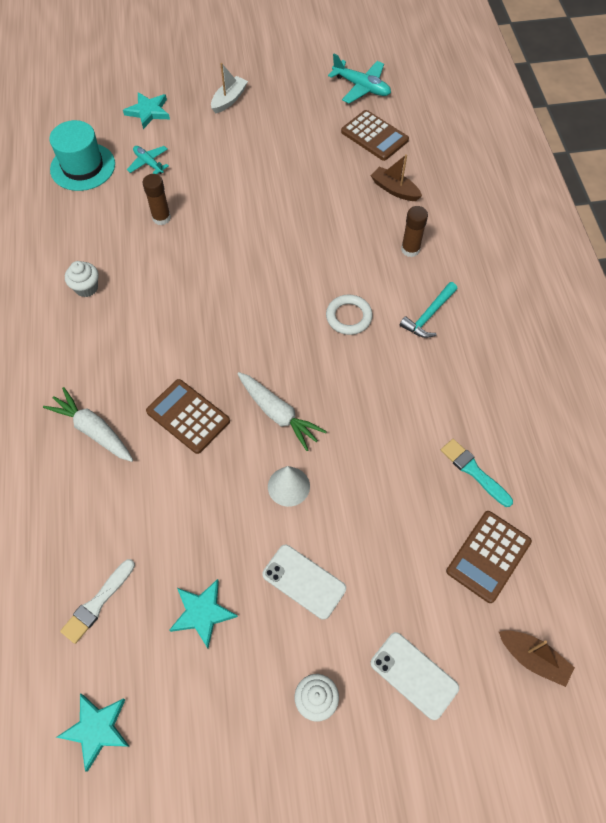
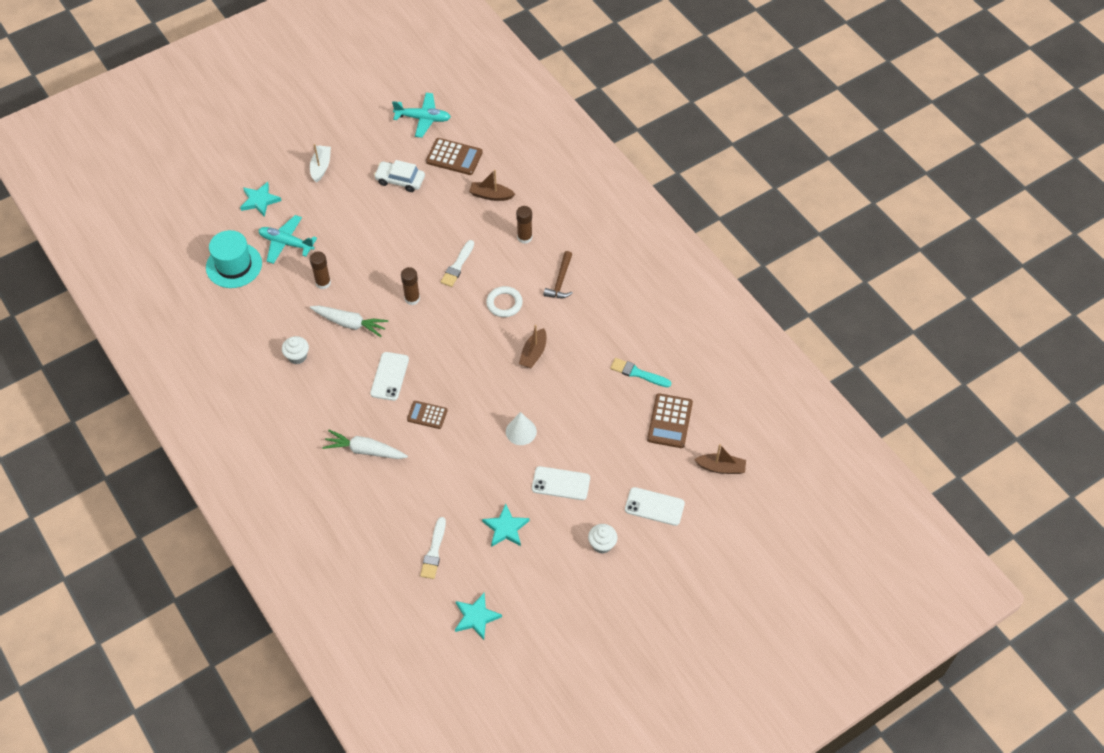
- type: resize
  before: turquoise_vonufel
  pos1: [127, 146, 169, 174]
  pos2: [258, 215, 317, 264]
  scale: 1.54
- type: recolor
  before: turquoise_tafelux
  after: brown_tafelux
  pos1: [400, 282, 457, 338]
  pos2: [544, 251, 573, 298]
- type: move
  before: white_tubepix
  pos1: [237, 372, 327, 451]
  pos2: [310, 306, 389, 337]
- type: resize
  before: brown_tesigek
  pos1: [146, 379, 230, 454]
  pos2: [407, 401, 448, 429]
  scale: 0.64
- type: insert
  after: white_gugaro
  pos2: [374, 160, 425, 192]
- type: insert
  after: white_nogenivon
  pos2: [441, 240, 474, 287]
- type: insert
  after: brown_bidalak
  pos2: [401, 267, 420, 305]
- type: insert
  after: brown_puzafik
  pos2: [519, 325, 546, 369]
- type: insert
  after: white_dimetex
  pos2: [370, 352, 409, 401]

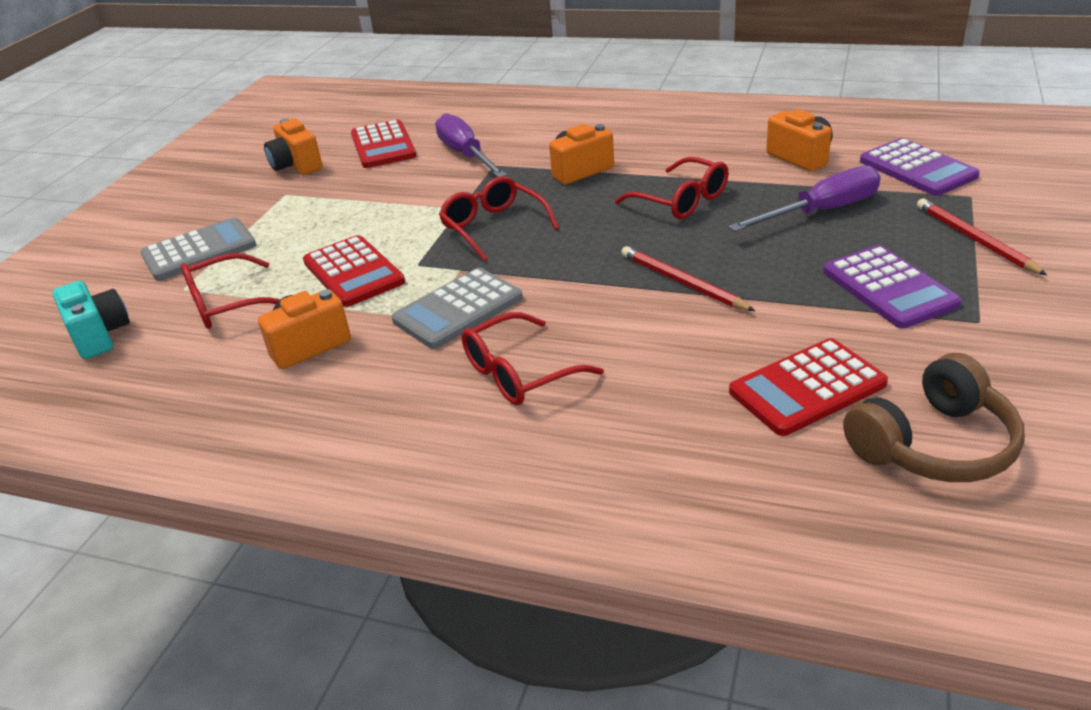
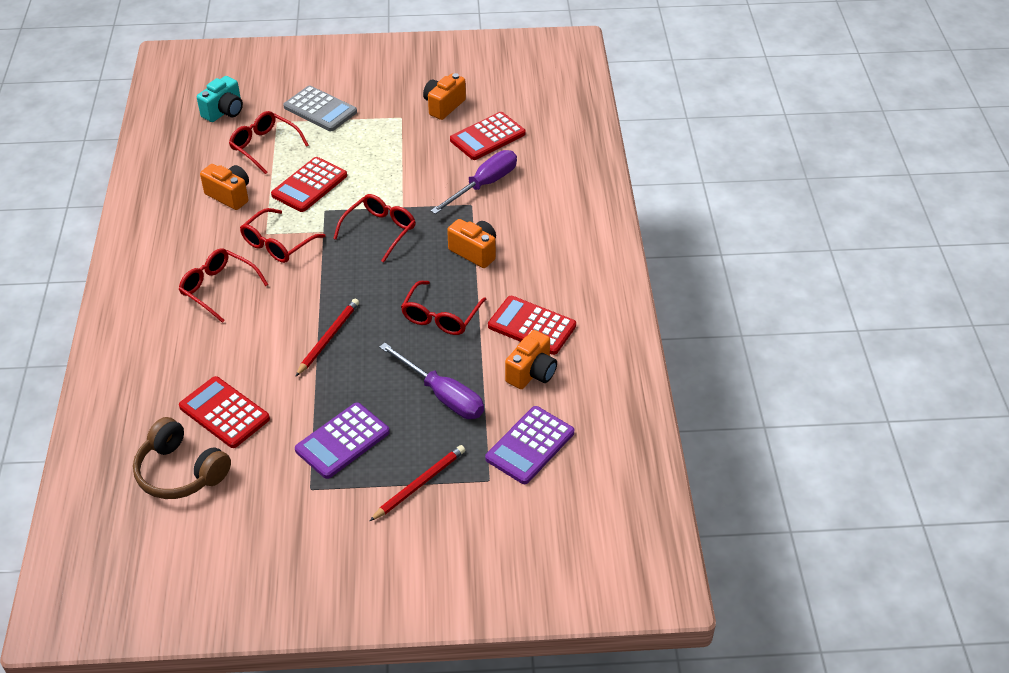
- type: replace
  before: grey_tesigek
  after: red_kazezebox
  pos1: [392, 268, 523, 349]
  pos2: [240, 208, 326, 263]
- type: insert
  after: red_tesigek
  pos2: [488, 296, 576, 355]

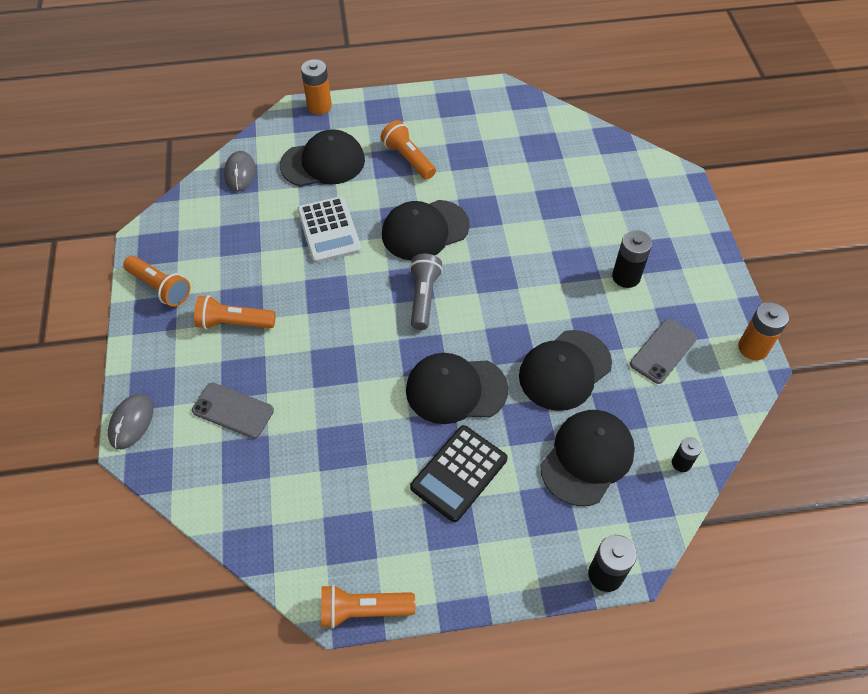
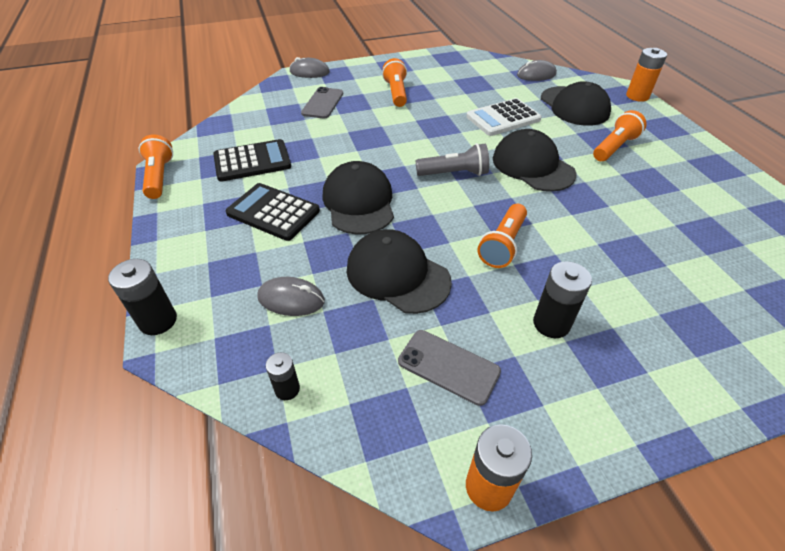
- type: move
  before: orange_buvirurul
  pos1: [123, 256, 190, 307]
  pos2: [477, 204, 527, 268]
- type: replace
  before: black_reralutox
  after: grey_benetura
  pos1: [541, 410, 635, 506]
  pos2: [257, 277, 325, 316]
- type: insert
  after: black_tesigek
  pos2: [213, 139, 291, 182]

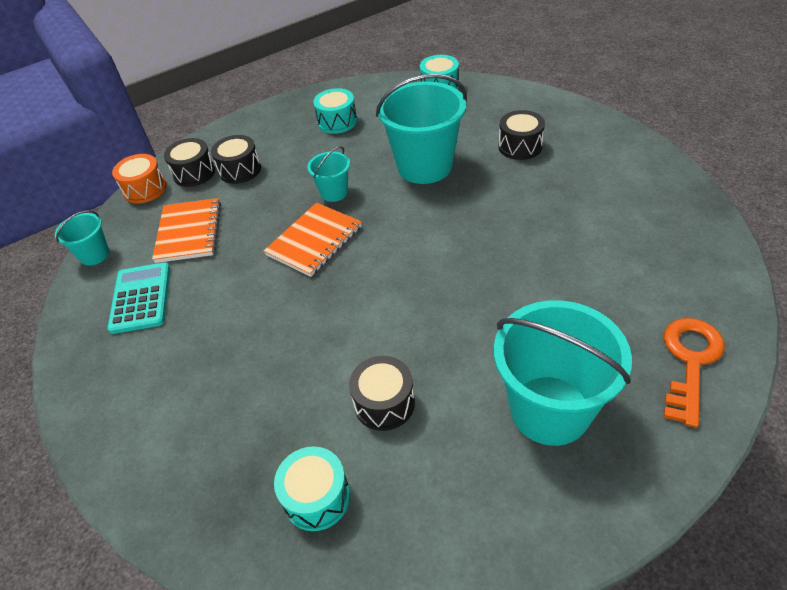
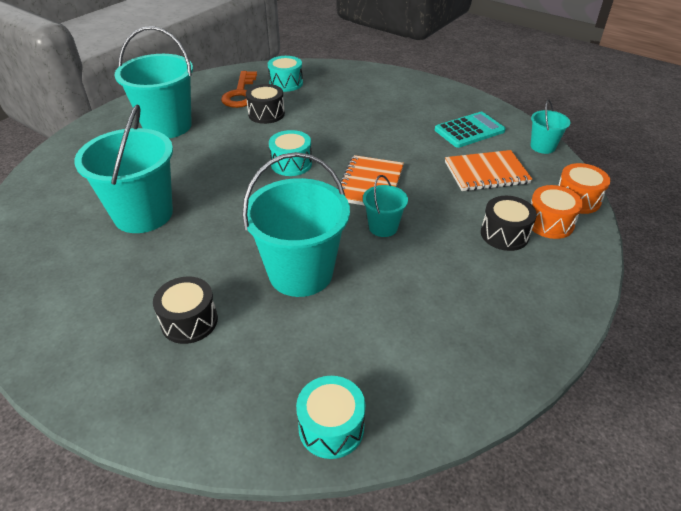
- type: move
  before: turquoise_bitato
  pos1: [313, 88, 357, 134]
  pos2: [269, 130, 312, 176]
- type: recolor
  before: black_bitato
  after: orange_bitato
  pos1: [164, 138, 215, 187]
  pos2: [531, 185, 583, 239]
- type: rotate
  before: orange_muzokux
  pos1: [152, 198, 221, 263]
  pos2: [445, 150, 532, 191]
  turn: -75
- type: rotate
  before: turquoise_tesigek
  pos1: [107, 262, 170, 334]
  pos2: [435, 112, 506, 148]
  turn: -90
- type: move
  before: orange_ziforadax
  pos1: [663, 318, 725, 428]
  pos2: [221, 71, 257, 108]
- type: insert
  after: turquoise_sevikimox
  pos2: [74, 105, 173, 233]

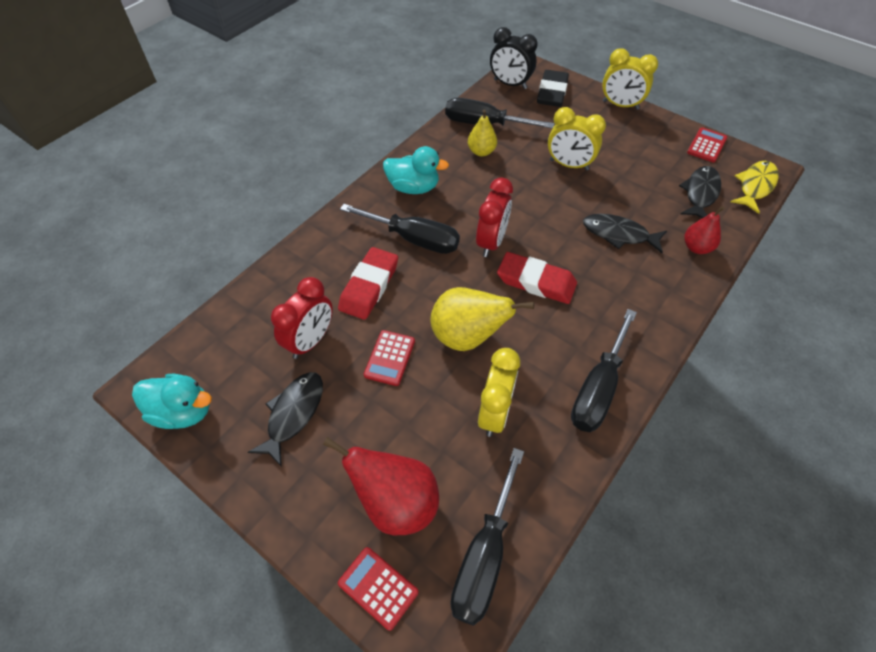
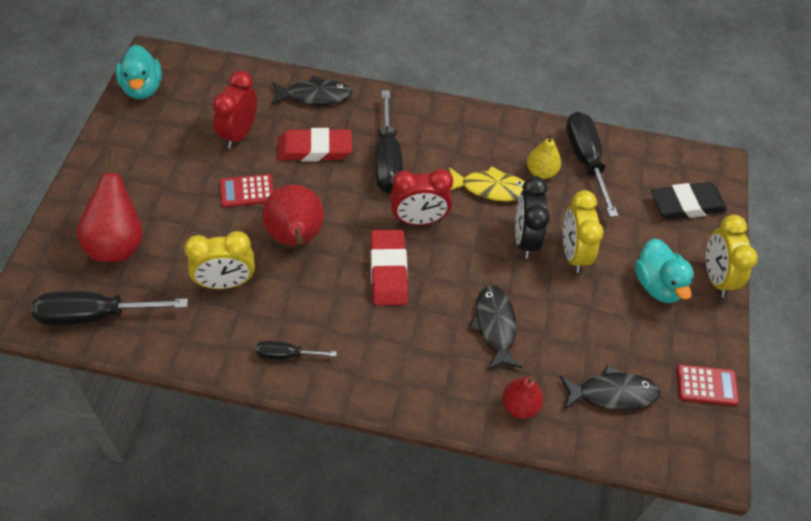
- type: move
  before: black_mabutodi
  pos1: [490, 27, 538, 89]
  pos2: [515, 176, 550, 259]
- type: move
  before: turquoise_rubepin
  pos1: [383, 146, 449, 194]
  pos2: [635, 238, 694, 303]
- type: move
  before: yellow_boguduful
  pos1: [731, 161, 779, 214]
  pos2: [449, 166, 525, 202]
- type: rotate
  before: red_mabutodi
  pos1: [271, 277, 333, 359]
  pos2: [213, 71, 257, 149]
  turn: 105
- type: recolor
  before: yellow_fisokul
  after: red_fisokul
  pos1: [431, 287, 534, 351]
  pos2: [262, 185, 324, 246]
- type: resize
  before: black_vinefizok
  pos1: [571, 309, 637, 432]
  pos2: [256, 341, 337, 359]
  scale: 0.53
- type: move
  before: black_boguduful
  pos1: [248, 372, 323, 467]
  pos2: [271, 75, 352, 105]
- type: delete
  before: red_tesigek
  pos1: [338, 547, 418, 631]

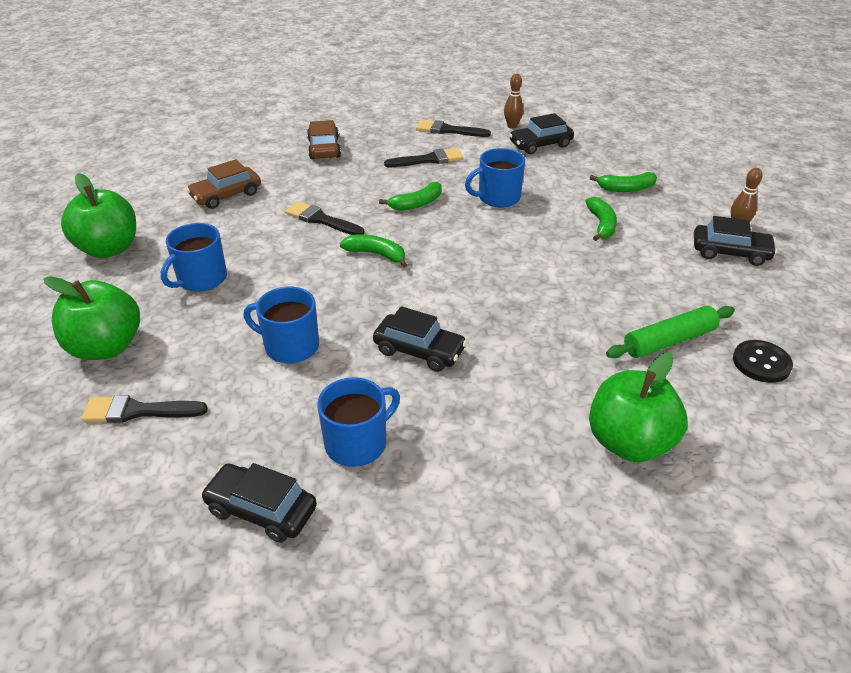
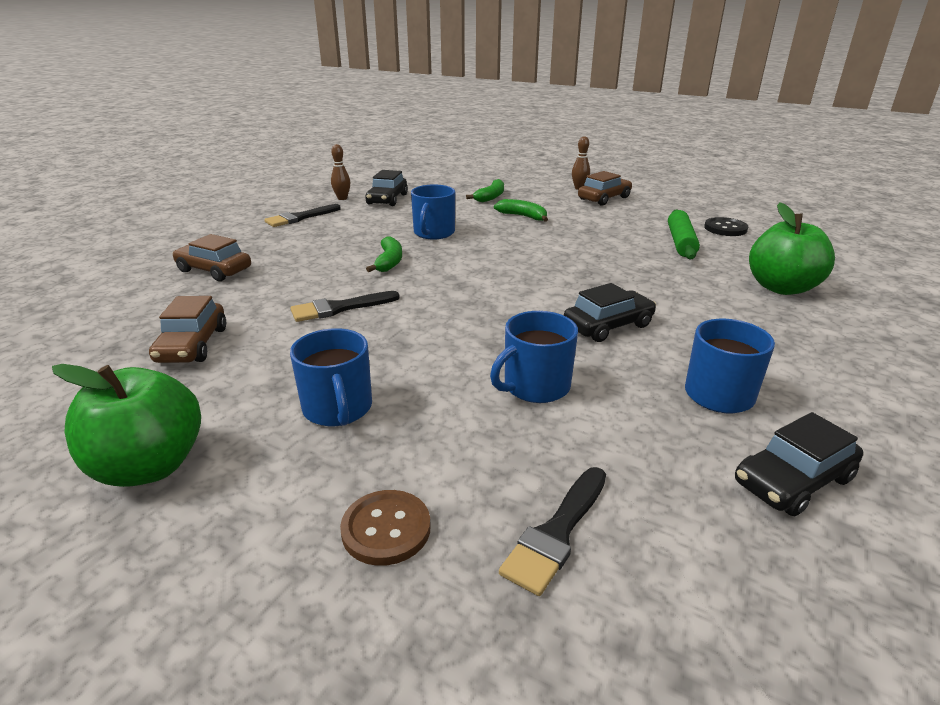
- type: delete
  before: black_nogenivon
  pos1: [384, 148, 464, 167]
- type: recolor
  before: black_gugaro
  after: brown_gugaro
  pos1: [694, 216, 777, 266]
  pos2: [578, 171, 632, 206]
- type: delete
  before: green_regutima
  pos1: [340, 234, 407, 267]
- type: replace
  before: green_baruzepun
  after: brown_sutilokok
  pos1: [44, 276, 140, 360]
  pos2: [340, 490, 431, 566]

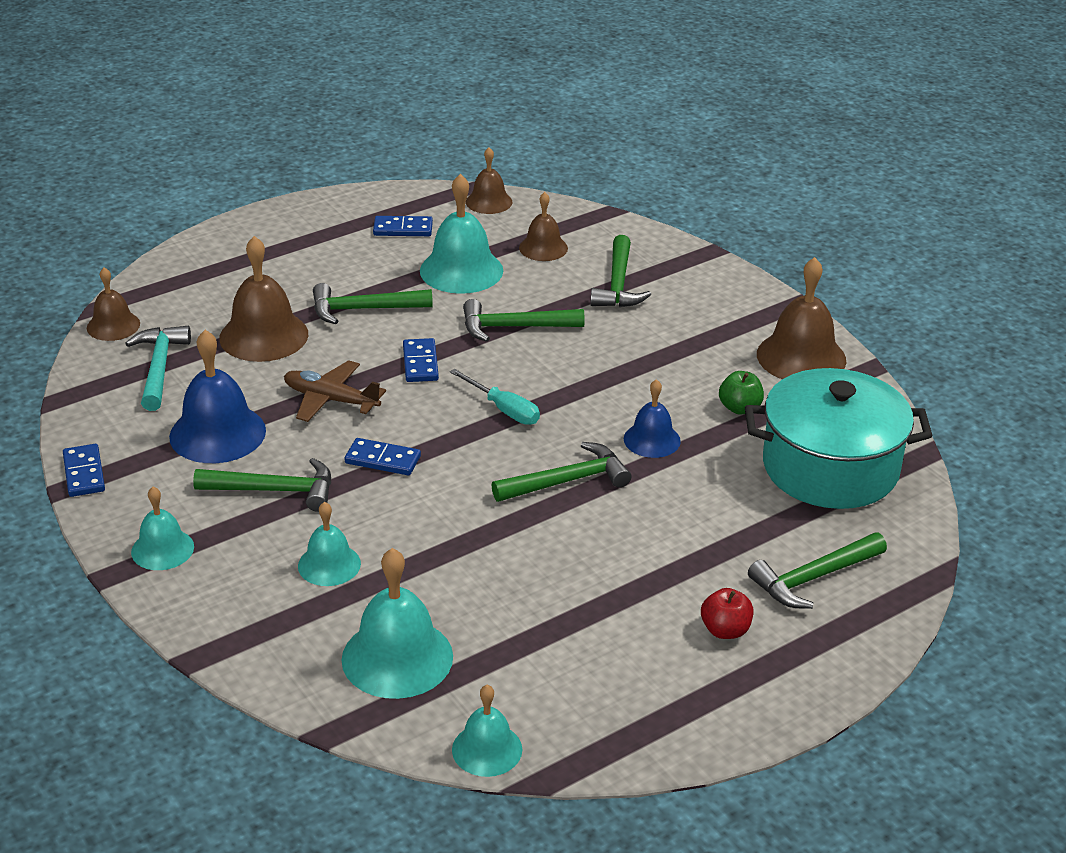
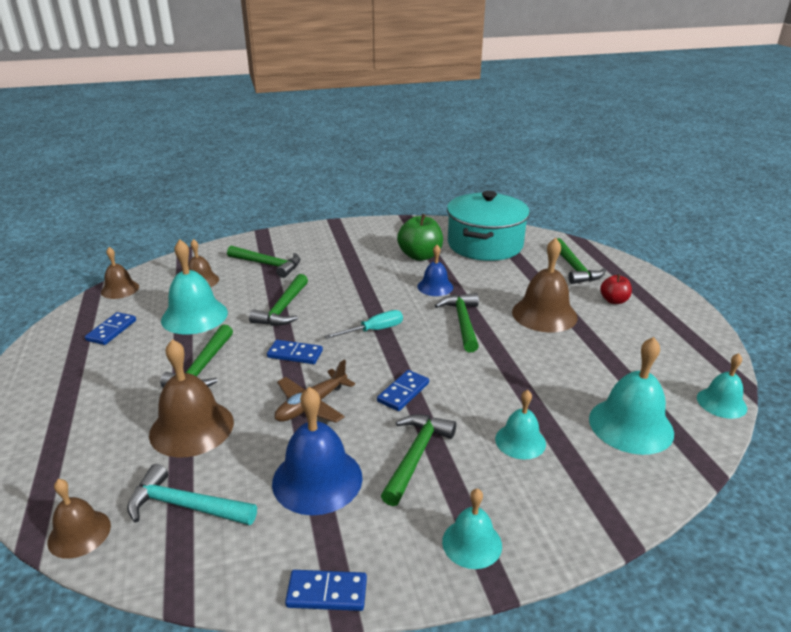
- type: move
  before: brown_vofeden
  pos1: [757, 257, 846, 379]
  pos2: [512, 238, 578, 332]
- type: resize
  before: green_baruzepun
  pos1: [719, 371, 764, 415]
  pos2: [397, 214, 443, 261]
  scale: 1.7

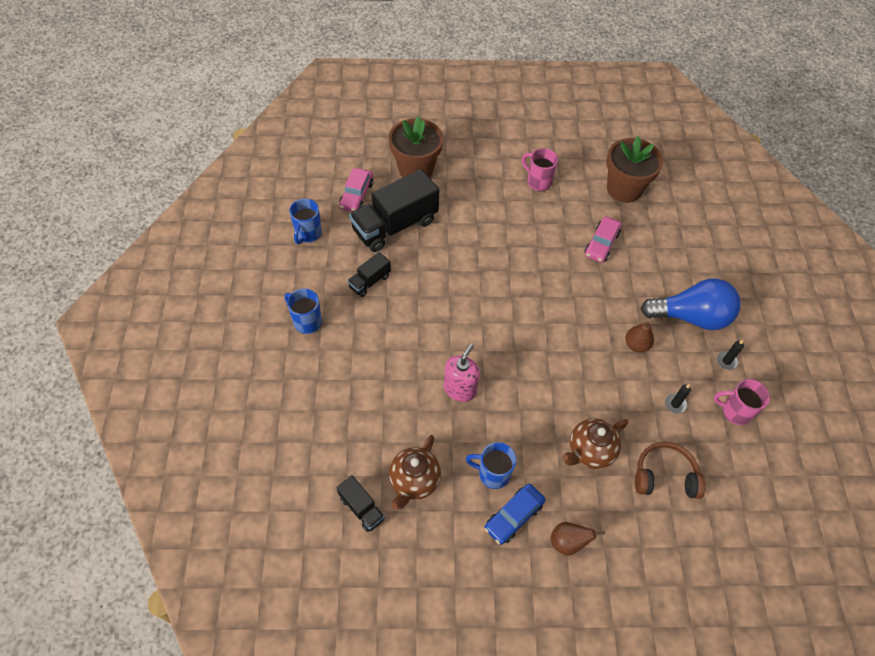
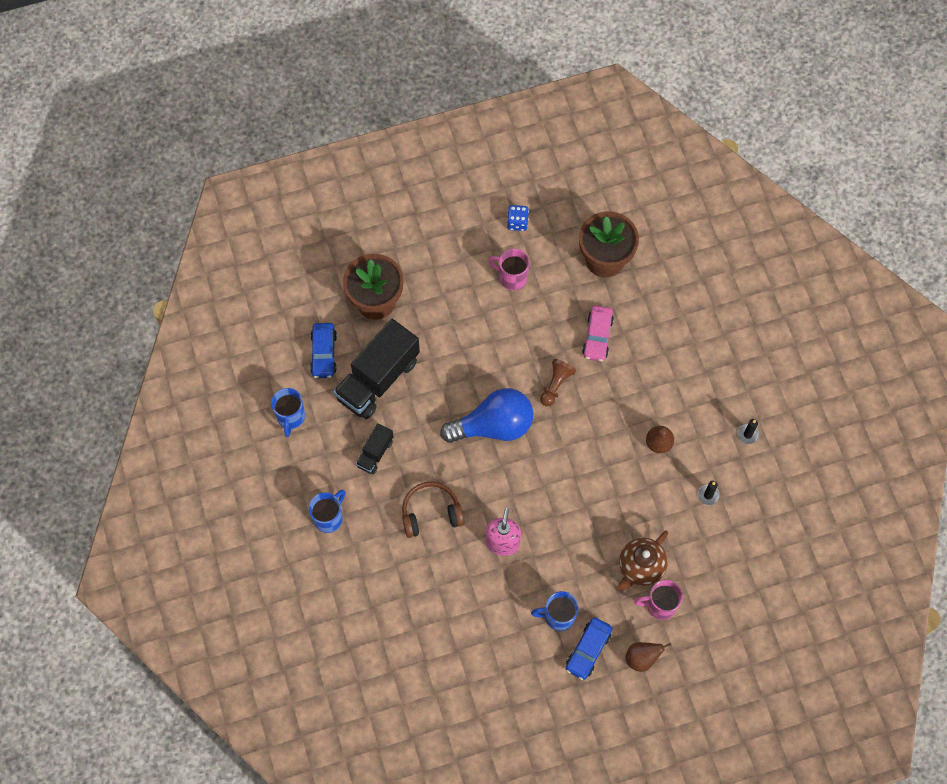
- type: recolor
  before: pink_gugaro
  after: blue_gugaro
  pos1: [339, 168, 373, 212]
  pos2: [310, 323, 337, 378]
- type: move
  before: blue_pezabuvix
  pos1: [641, 278, 741, 330]
  pos2: [440, 388, 534, 443]
- type: rotate
  before: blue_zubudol
  pos1: [284, 289, 322, 334]
  pos2: [309, 490, 346, 533]
  turn: 105
- type: move
  before: pink_zubudol
  pos1: [714, 379, 770, 425]
  pos2: [634, 580, 683, 620]
- type: delete
  before: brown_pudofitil
  pos1: [389, 435, 441, 509]
- type: move
  before: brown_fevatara
  pos1: [635, 442, 706, 499]
  pos2: [402, 482, 464, 538]
- type: delete
  before: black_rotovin
  pos1: [336, 475, 385, 532]
- type: insert
  after: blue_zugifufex
  pos2: [507, 205, 529, 231]
- type: insert
  after: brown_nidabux
  pos2: [540, 359, 576, 406]

